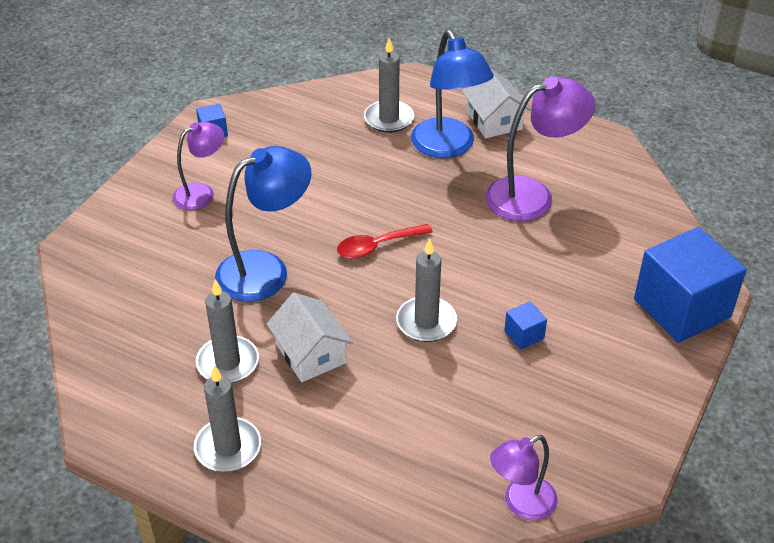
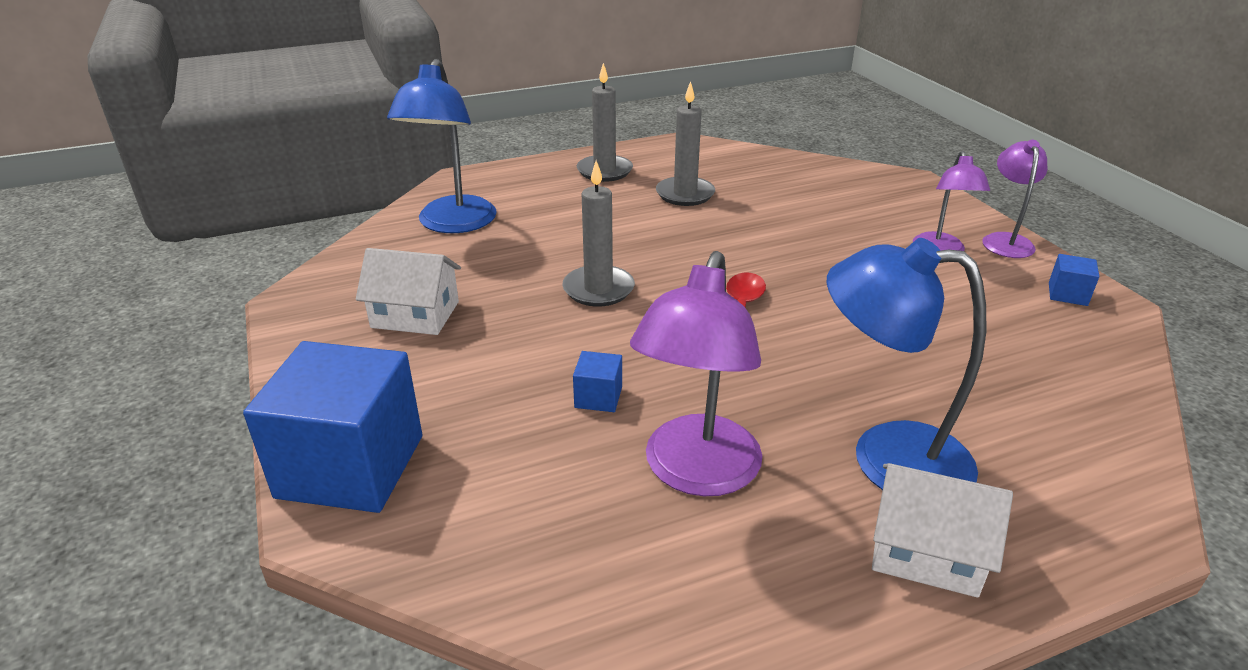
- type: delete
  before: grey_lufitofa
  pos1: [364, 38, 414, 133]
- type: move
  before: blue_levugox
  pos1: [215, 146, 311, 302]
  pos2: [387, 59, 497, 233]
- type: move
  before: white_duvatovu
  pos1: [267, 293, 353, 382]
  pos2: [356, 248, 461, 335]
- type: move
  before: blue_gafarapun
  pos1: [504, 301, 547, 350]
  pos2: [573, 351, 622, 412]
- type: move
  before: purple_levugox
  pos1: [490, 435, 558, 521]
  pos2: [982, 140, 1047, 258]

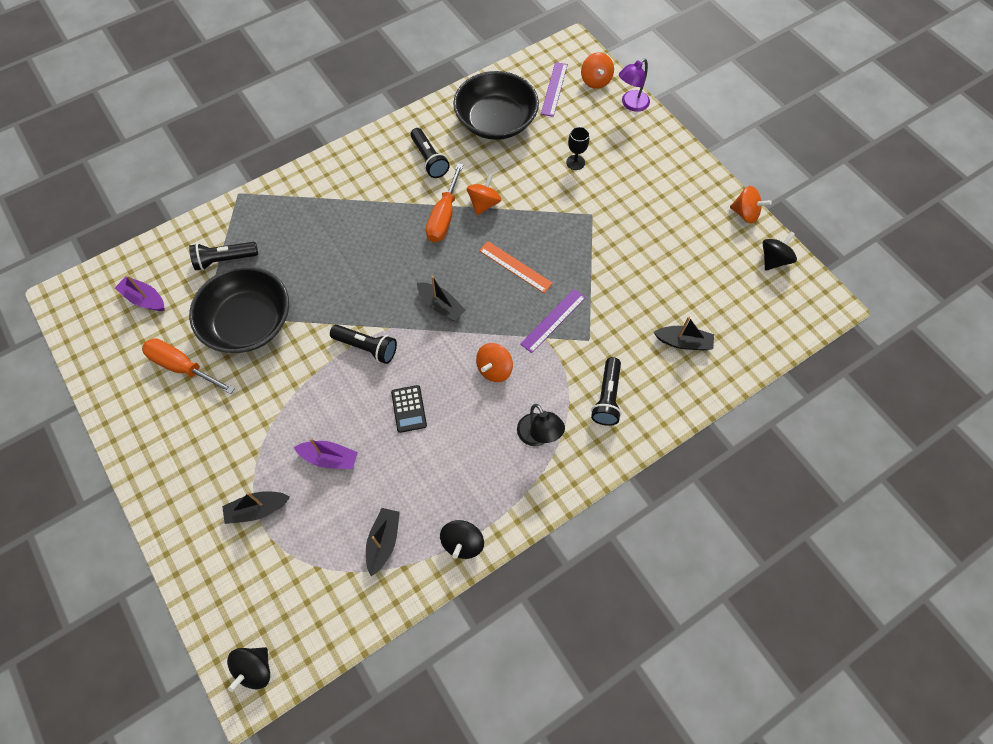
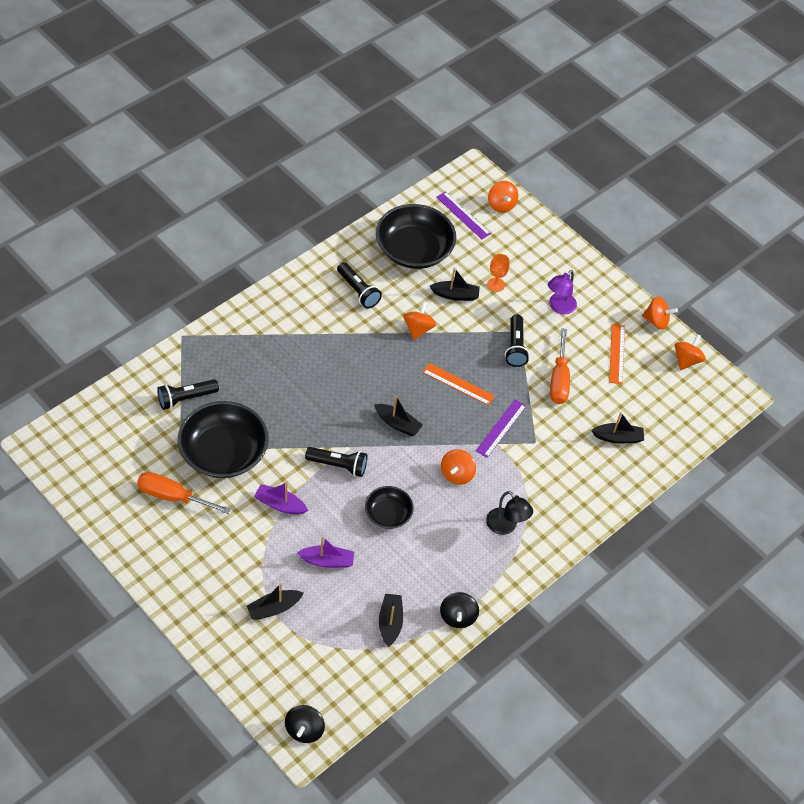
- type: move
  before: purple_levugox
  pos1: [619, 59, 650, 112]
  pos2: [548, 270, 577, 314]
- type: rotate
  before: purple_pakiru
  pos1: [541, 62, 568, 117]
  pos2: [436, 191, 491, 239]
  turn: -45
- type: recolor
  before: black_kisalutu
  after: orange_kisalutu
  pos1: [566, 127, 589, 170]
  pos2: [487, 254, 510, 292]
- type: move
  before: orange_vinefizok
  pos1: [426, 163, 463, 242]
  pos2: [550, 328, 570, 404]
- type: recolor
  before: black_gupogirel
  after: orange_gupogirel
  pos1: [763, 231, 797, 271]
  pos2: [675, 334, 706, 370]
- type: move
  before: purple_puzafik
  pos1: [115, 275, 165, 311]
  pos2: [254, 482, 308, 515]
- type: move
  before: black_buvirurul
  pos1: [591, 357, 621, 426]
  pos2: [505, 315, 529, 367]
- type: replace
  before: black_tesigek
  after: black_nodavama
  pos1: [391, 385, 427, 433]
  pos2: [365, 486, 414, 529]
- type: insert
  after: black_puzafik
  pos2: [430, 267, 480, 301]
- type: insert
  after: orange_pakiru
  pos2: [609, 324, 625, 384]

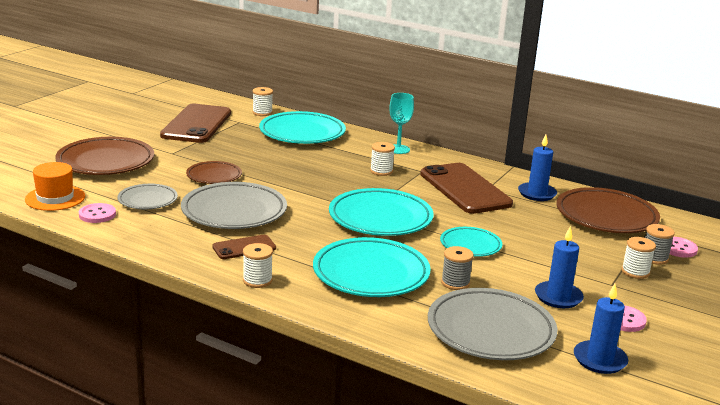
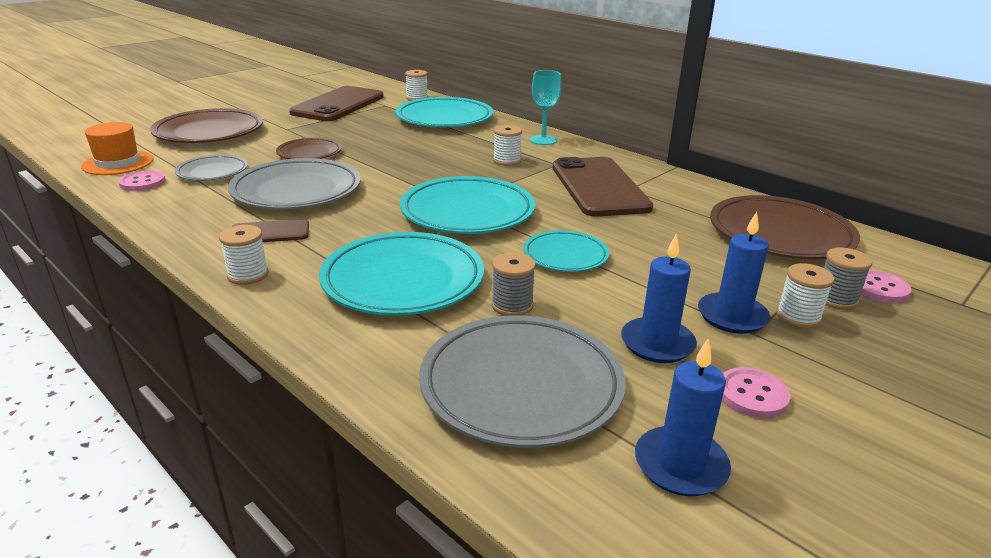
- type: move
  before: blue_lufitofa
  pos1: [518, 135, 557, 201]
  pos2: [698, 212, 770, 334]

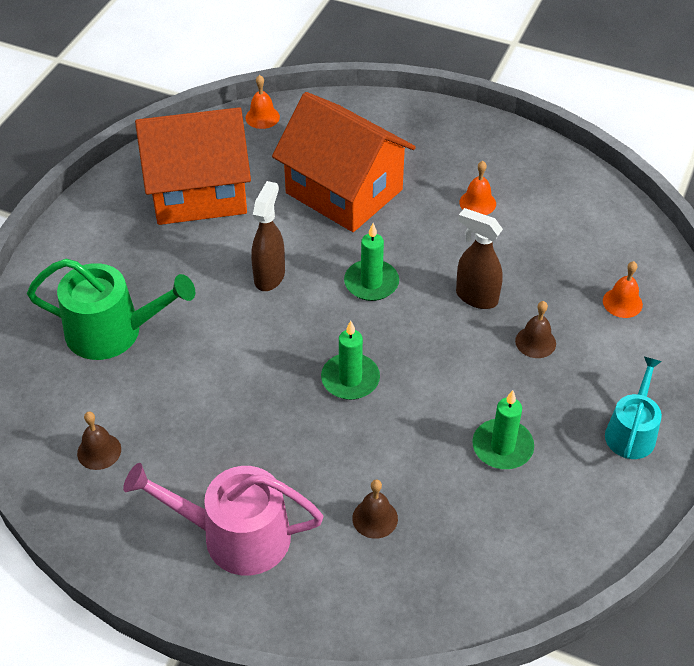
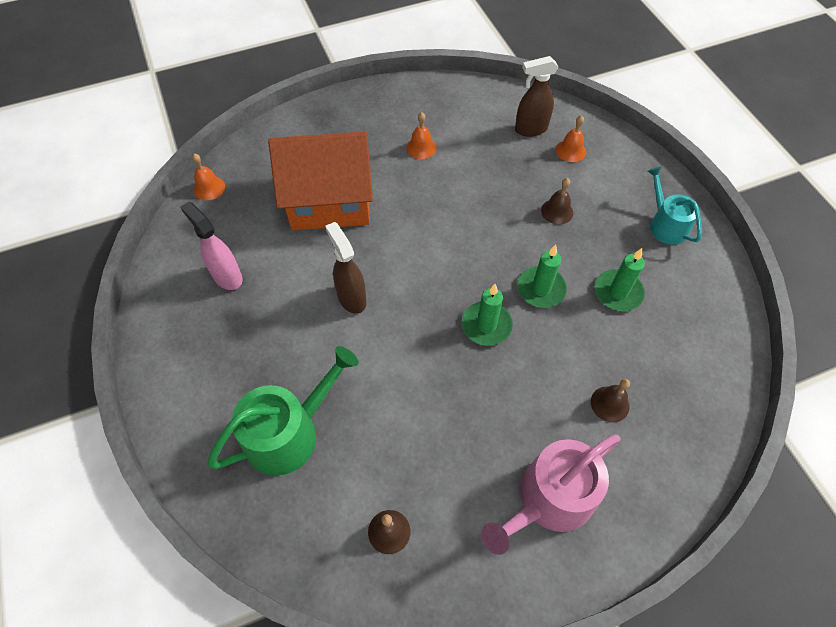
- type: replace
  before: orange_duvatovu
  after: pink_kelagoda
  pos1: [135, 107, 251, 225]
  pos2: [180, 201, 242, 290]
- type: move
  before: brown_kelagoda
  pos1: [456, 208, 503, 309]
  pos2: [515, 56, 559, 137]
- type: move
  before: green_lufitofa
  pos1: [344, 223, 399, 301]
  pos2: [517, 245, 567, 308]

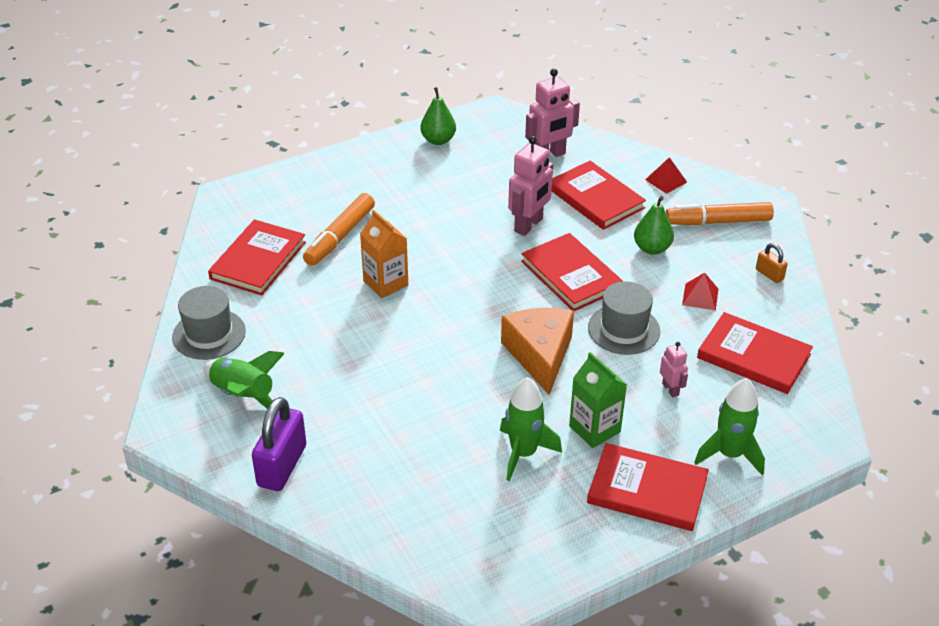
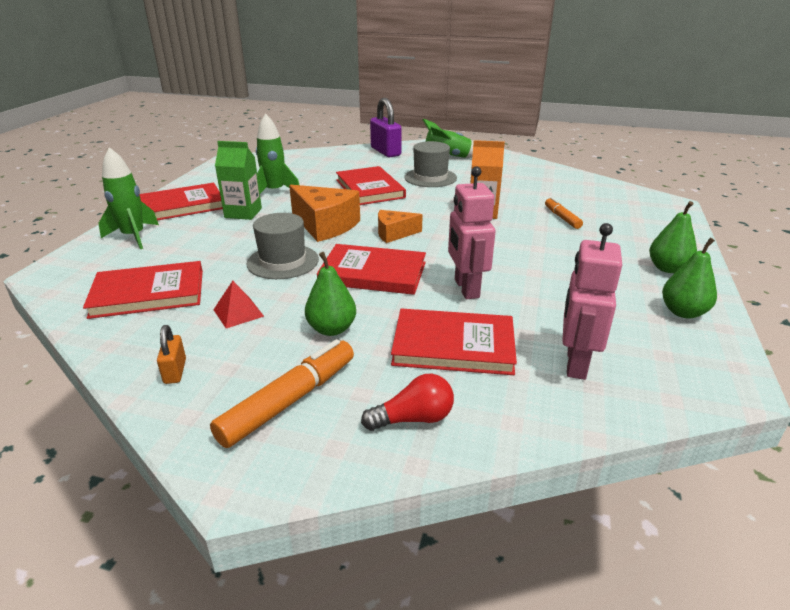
- type: replace
  before: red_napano
  after: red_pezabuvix
  pos1: [645, 157, 687, 194]
  pos2: [361, 374, 454, 431]
- type: resize
  before: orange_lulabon
  pos1: [303, 193, 375, 266]
  pos2: [545, 197, 583, 229]
  scale: 0.58
- type: move
  before: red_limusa
  pos1: [208, 219, 306, 295]
  pos2: [336, 166, 406, 205]
- type: rotate
  before: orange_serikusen
  pos1: [756, 243, 788, 283]
  pos2: [157, 325, 186, 384]
  turn: 75
- type: move
  before: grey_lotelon
  pos1: [172, 286, 246, 360]
  pos2: [404, 141, 457, 187]
- type: delete
  before: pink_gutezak
  pos1: [660, 342, 688, 397]
- type: insert
  after: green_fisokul
  pos2: [649, 201, 697, 273]
- type: insert
  after: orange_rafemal
  pos2: [378, 210, 423, 243]

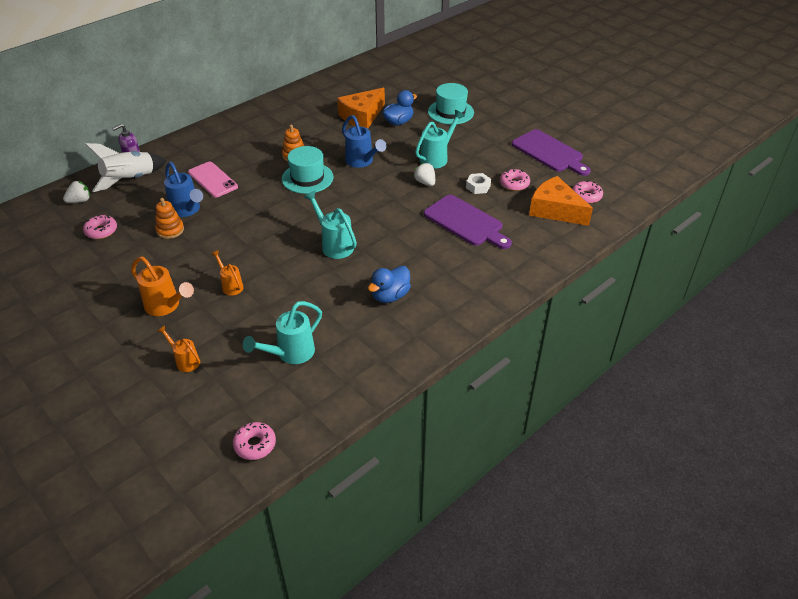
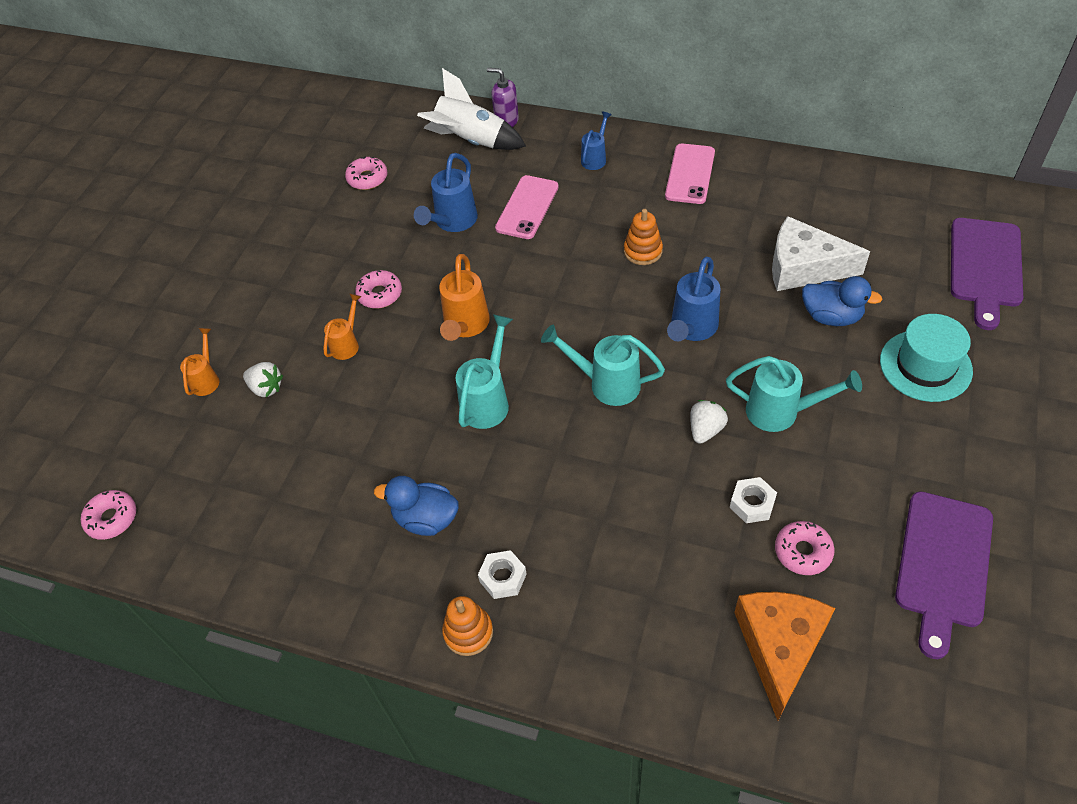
- type: recolor
  before: orange_rafemal
  after: white_rafemal
  pos1: [337, 87, 385, 129]
  pos2: [772, 216, 870, 291]
- type: delete
  before: turquoise_lotelon
  pos1: [282, 146, 334, 194]
- type: move
  before: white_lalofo
  pos1: [63, 181, 90, 203]
  pos2: [243, 362, 283, 397]
- type: move
  before: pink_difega
  pos1: [573, 181, 603, 204]
  pos2: [355, 270, 402, 309]
- type: move
  before: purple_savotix
  pos1: [424, 195, 512, 249]
  pos2: [951, 218, 1023, 330]
- type: move
  before: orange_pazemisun
  pos1: [155, 198, 184, 239]
  pos2: [442, 596, 493, 656]
- type: move
  before: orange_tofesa
  pos1: [131, 257, 194, 316]
  pos2: [439, 254, 490, 341]
- type: move
  before: turquoise_tofesa
  pos1: [243, 301, 322, 364]
  pos2: [541, 325, 665, 406]
- type: insert
  after: blue_tofesa
  pos2: [581, 111, 612, 170]
- type: insert
  after: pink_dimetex
  pos2: [665, 144, 715, 204]
- type: insert
  after: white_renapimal
  pos2: [478, 550, 527, 599]

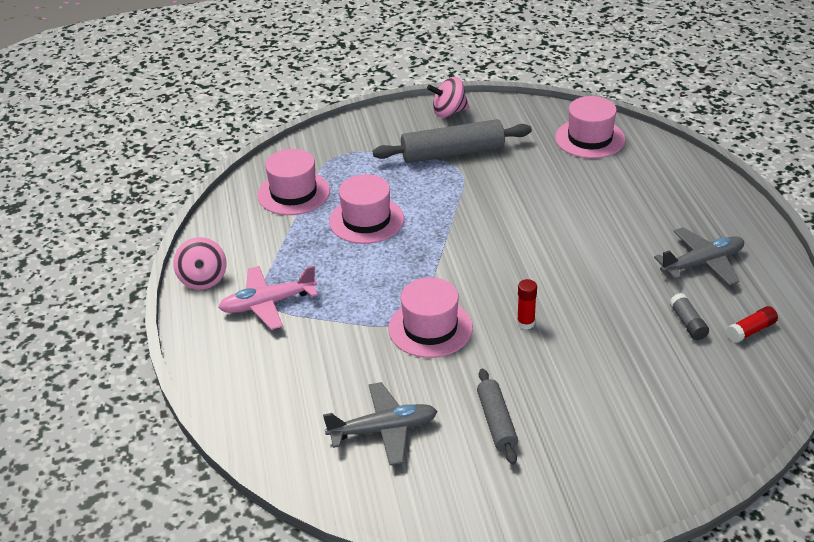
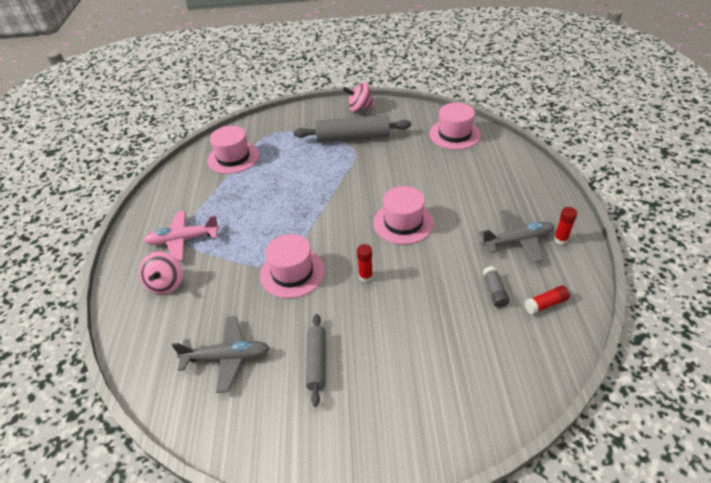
- type: move
  before: pink_lotelon
  pos1: [329, 174, 404, 244]
  pos2: [373, 186, 434, 244]
- type: move
  before: pink_gupogirel
  pos1: [173, 237, 227, 290]
  pos2: [139, 252, 183, 294]
- type: insert
  after: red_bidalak
  pos2: [554, 207, 577, 245]

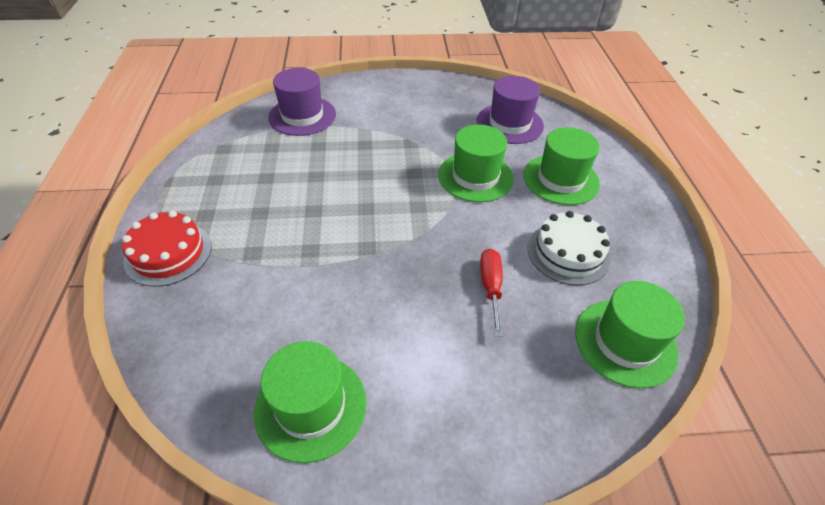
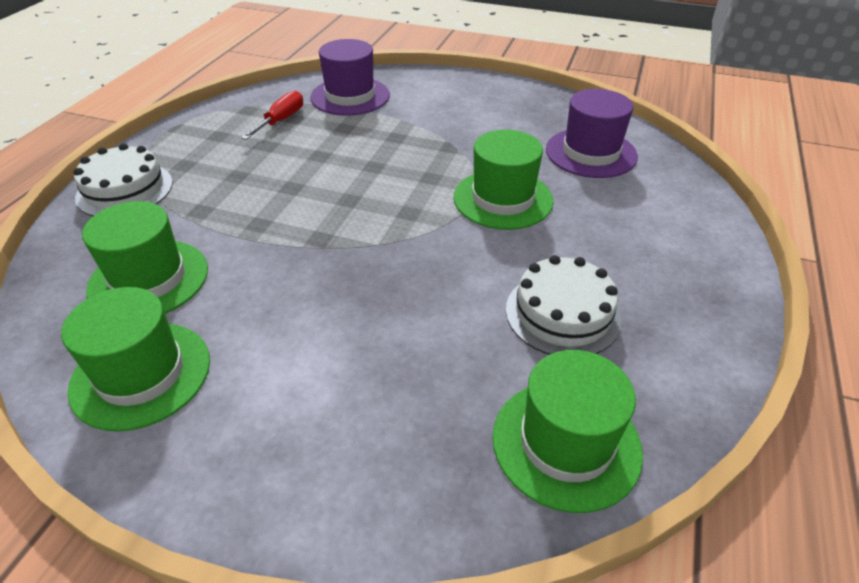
- type: move
  before: green_lotelon
  pos1: [524, 127, 600, 205]
  pos2: [82, 201, 208, 314]
- type: recolor
  before: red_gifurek
  after: white_gifurek
  pos1: [122, 211, 212, 287]
  pos2: [73, 143, 173, 216]
- type: move
  before: red_vinefizok
  pos1: [480, 249, 503, 337]
  pos2: [241, 90, 303, 140]

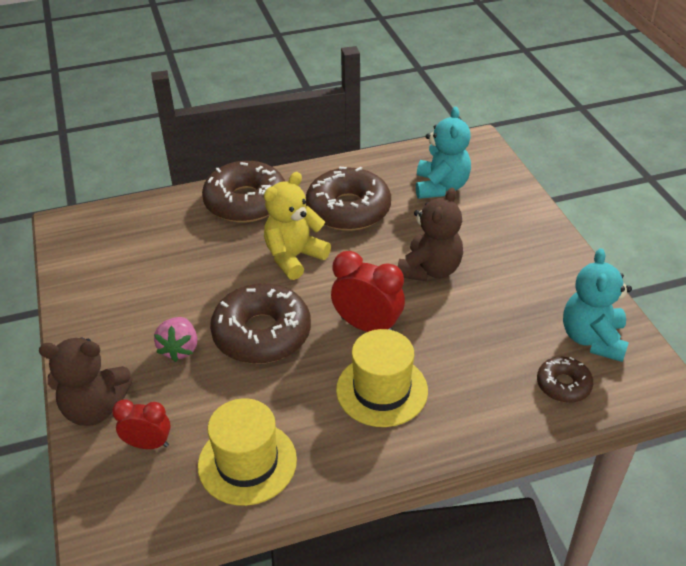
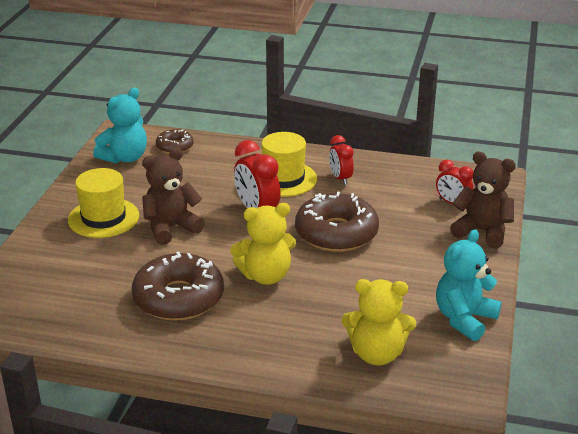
- type: move
  before: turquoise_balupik
  pos1: [416, 107, 471, 199]
  pos2: [436, 229, 502, 341]
- type: delete
  before: brown_difega
  pos1: [202, 161, 285, 223]
- type: delete
  before: pink_lalofo
  pos1: [154, 317, 197, 362]
- type: move
  before: yellow_lotelon
  pos1: [198, 398, 297, 506]
  pos2: [68, 168, 139, 238]
- type: insert
  after: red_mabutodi
  pos2: [329, 135, 354, 185]
- type: insert
  after: yellow_balupik
  pos2: [342, 279, 416, 366]

